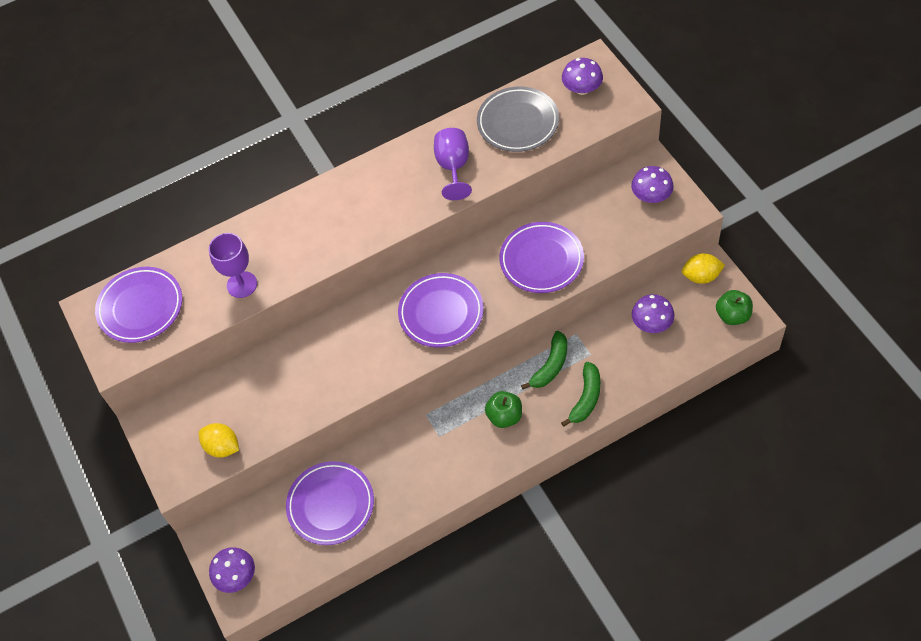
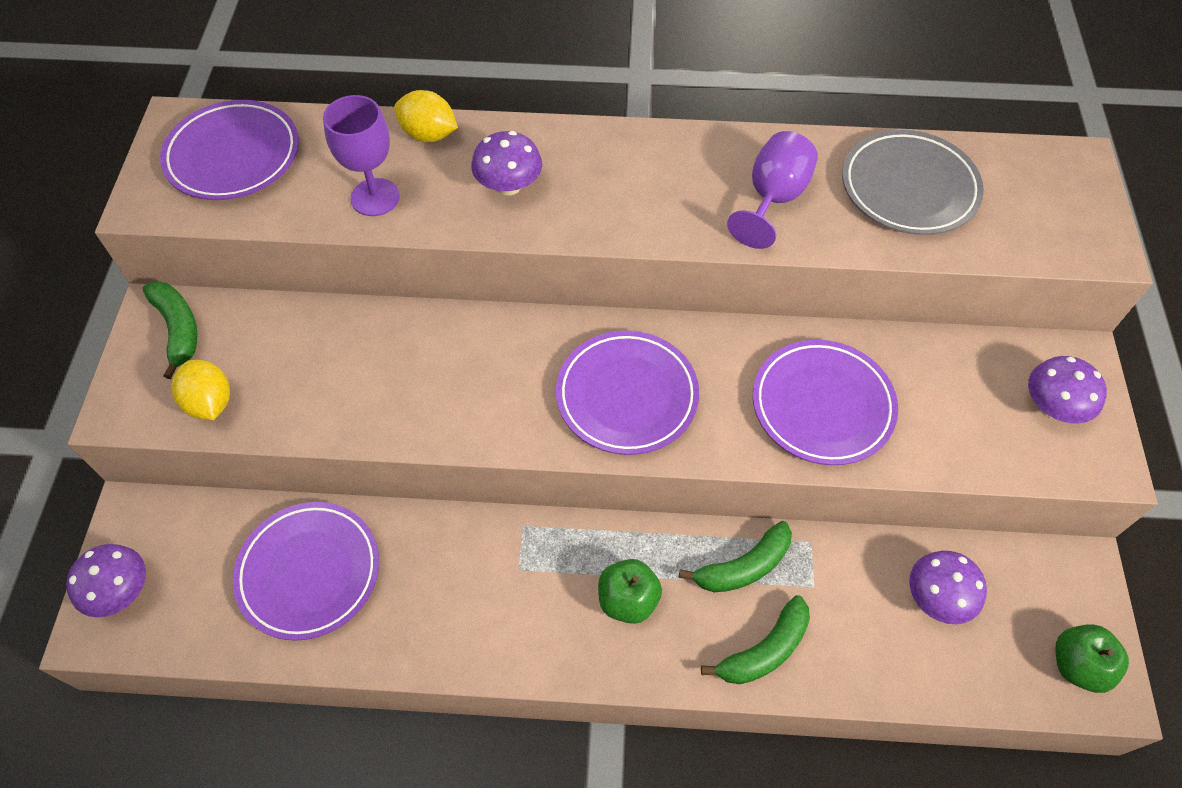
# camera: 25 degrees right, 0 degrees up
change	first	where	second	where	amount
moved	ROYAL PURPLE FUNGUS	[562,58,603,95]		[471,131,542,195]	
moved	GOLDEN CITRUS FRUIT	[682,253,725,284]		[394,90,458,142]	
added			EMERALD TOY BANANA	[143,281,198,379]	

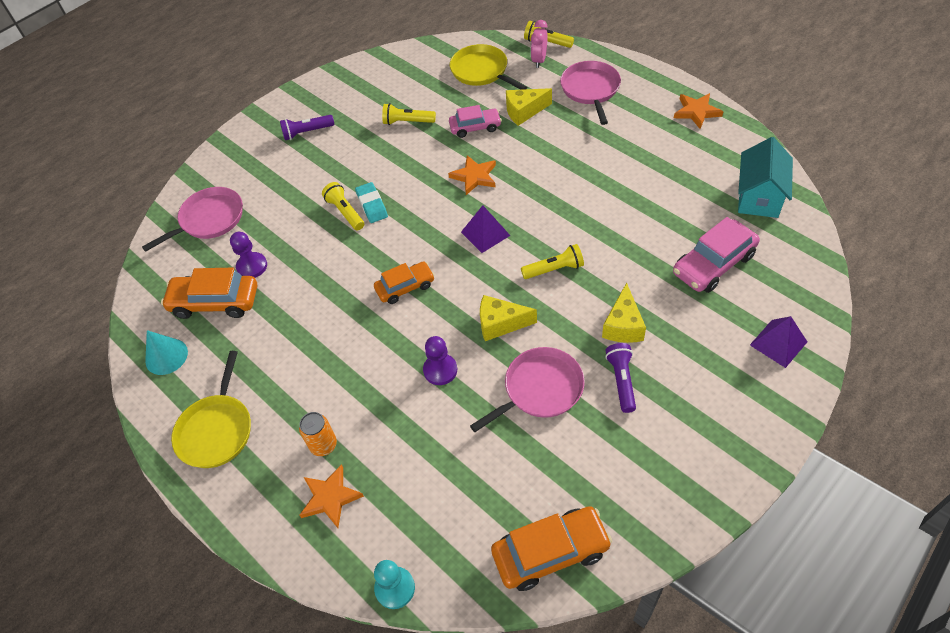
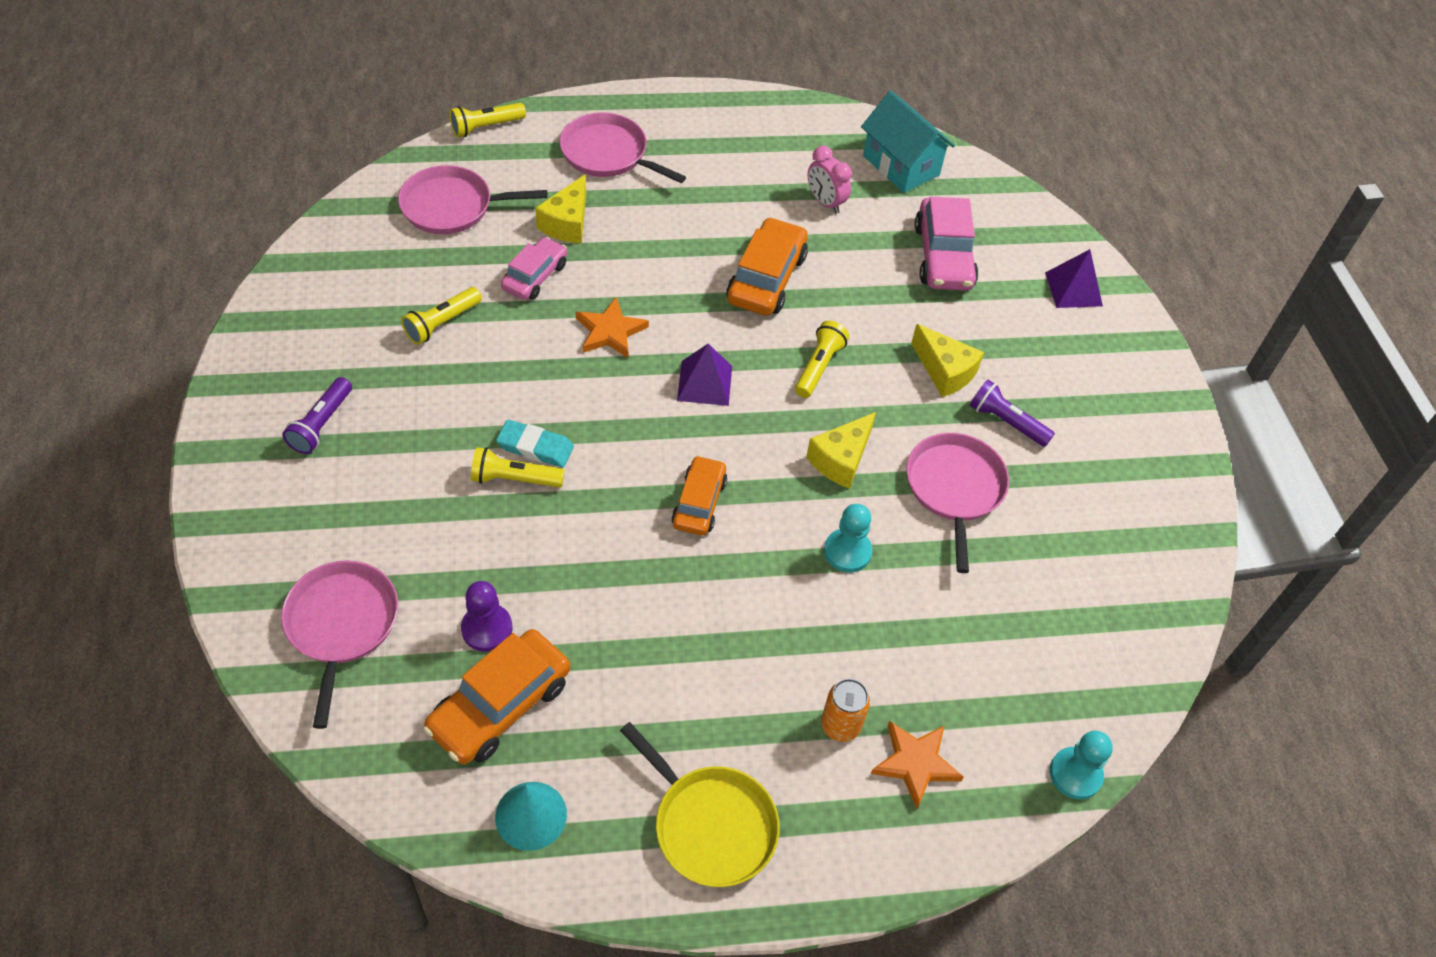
# camera: 60 degrees left, 0 degrees up
change	first	where	second	where	amount
recoloured	ROYAL PURPLE GAME PAWN	[423,336,457,385]	TEAL GAME PAWN	[824,504,872,573]	
recoloured	GOLDEN FRYING PAN	[450,44,527,90]	PINK FRYING PAN	[398,165,548,234]	
moved	ORANGE-COLOURED CAR	[491,506,612,591]		[726,217,808,316]	
moved	PINK ALARM CLOCK	[531,20,548,68]		[807,146,852,214]	
removed	ORANGE-COLOURED FIVE-POINTED STAR	[674,93,723,129]			

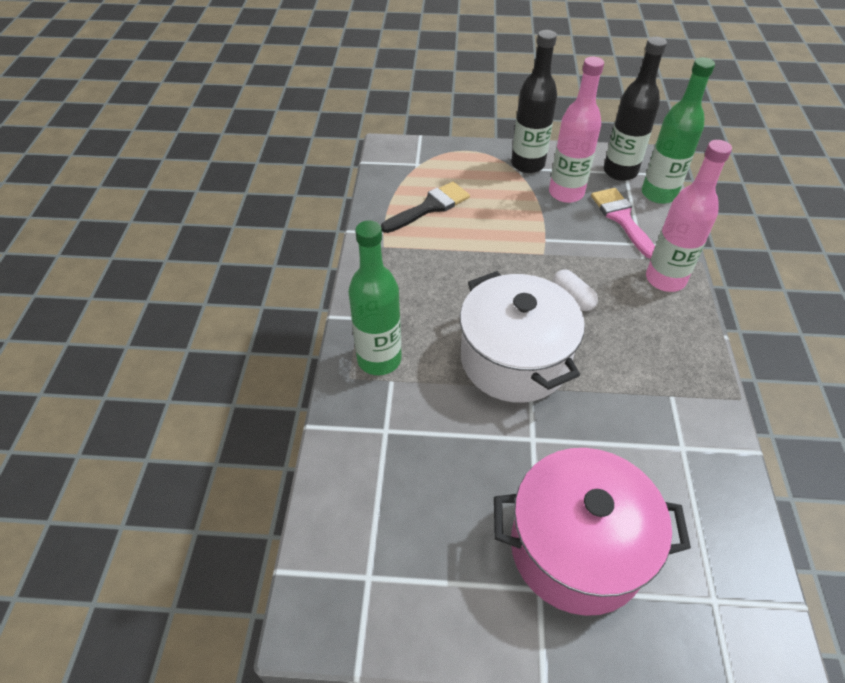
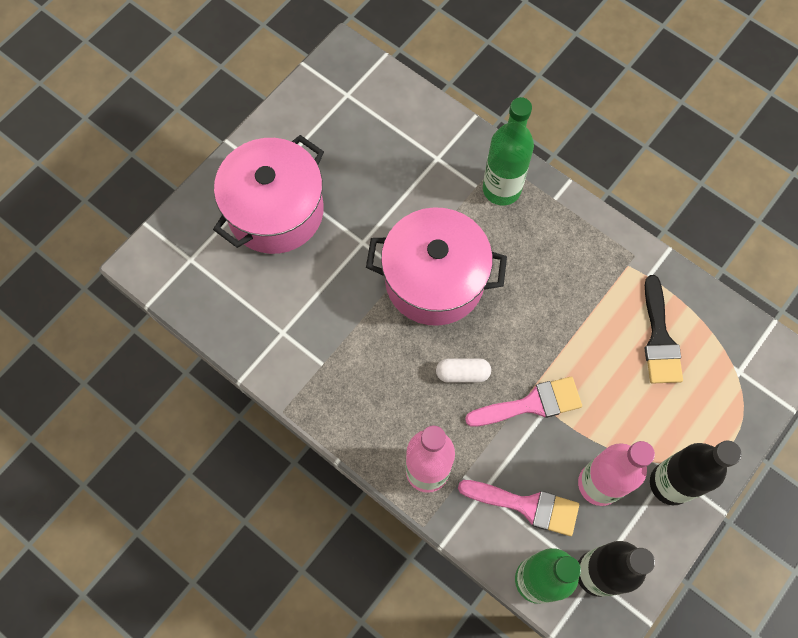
# camera: 125 degrees right, 20 degrees up
change	first	where	second	where	amount
recoloured	SNOW-WHITE COOKING POT	[460,271,585,403]	PINK COOKING POT	[366,207,507,326]	
added			PINK PAINT BRUSH	[465,377,582,427]	

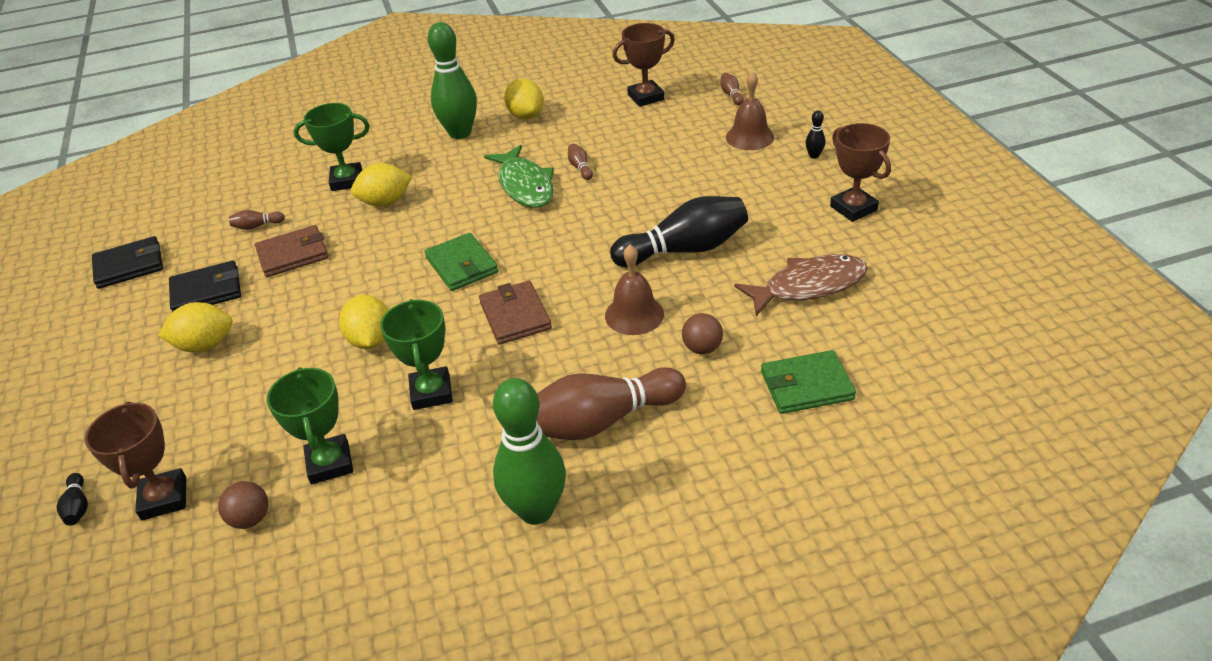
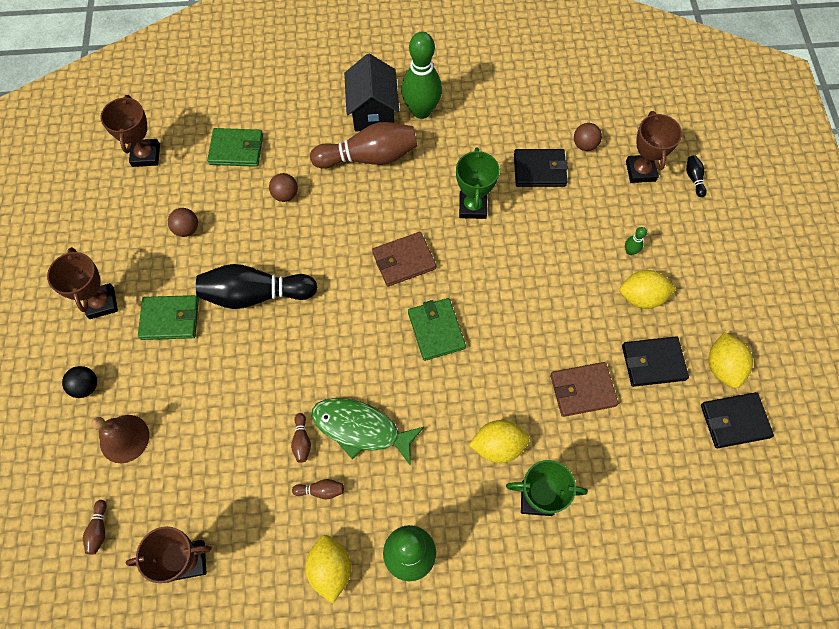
# camera: 170 degrees left, 25 degrees up
change	first	where	second	where	amount
moved	RUSSET BOWLING PIN	[229,210,285,230]		[292,479,344,499]	
replaced	EMERALD TROPHY	[267,367,353,484]	EBONY BILLFOLD	[514,149,568,187]	
moved	GOLDEN CITRUS FRUIT	[339,294,389,349]		[709,332,753,388]	
turned	RUSSET BILLFOLD	[479,281,552,345]		[372,232,436,287]	75 degrees clockwise
turned	EMERALD FISH FIGURE	[484,145,554,208]		[312,398,424,466]	60 degrees counterclockwise
removed	RUSSET BELL	[605,245,664,335]			
replaced	RUSSET FISH FIGURE	[734,254,868,316]	RUSSET BALL	[168,208,198,237]	
replaced	EBONY BOWLING PIN	[805,110,825,159]	EBONY BALL	[62,366,97,398]	
added			RUSSET TROPHY	[101,95,160,167]	
added			EMERALD BILLFOLD	[138,295,199,340]	
added			EBONY COTTAGE	[344,53,399,132]	
added			EMERALD BOWLING PIN	[625,227,647,255]	

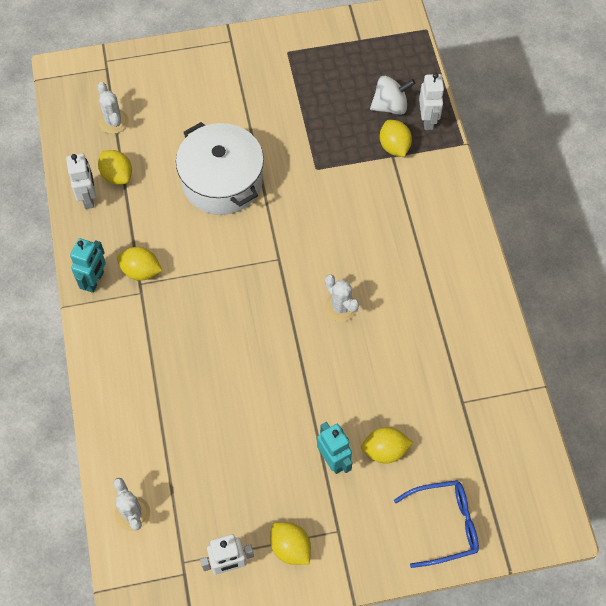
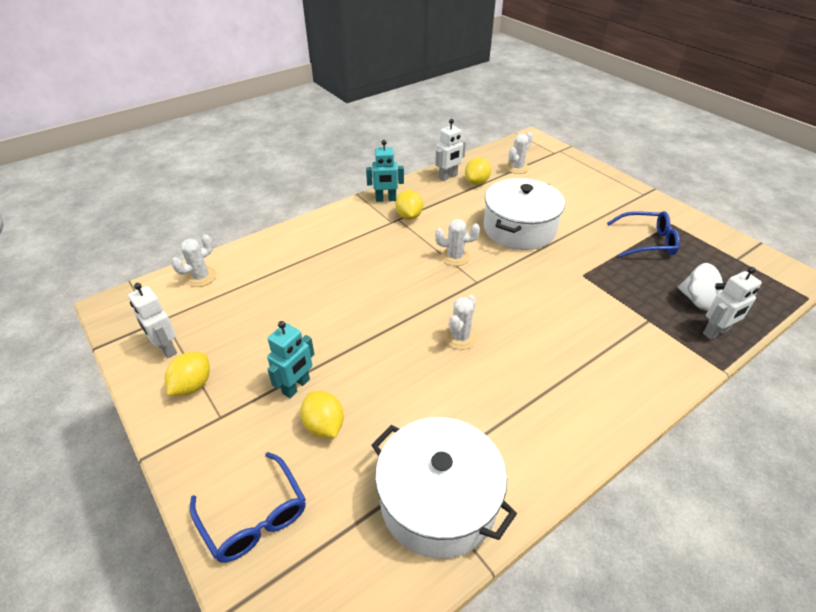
# camera: 65 degrees right, 20 degrees down
change	first	where	second	where	amount
removed	GOLDEN CITRUS FRUIT	[380,120,412,157]			
added			SNOW-WHITE COOKING POT	[371,417,517,559]	
added			SNOW-WHITE SAGUARO CACTUS	[435,219,480,266]	
added			ROYAL BLUE GLASSES	[607,211,680,257]	

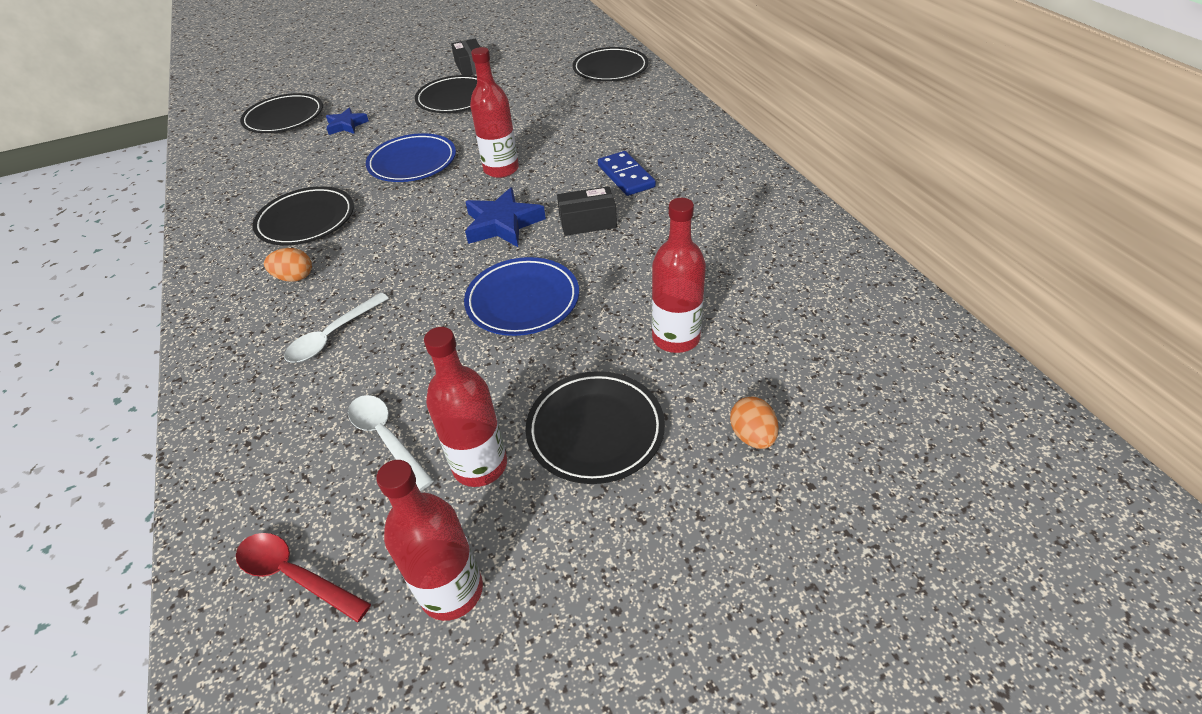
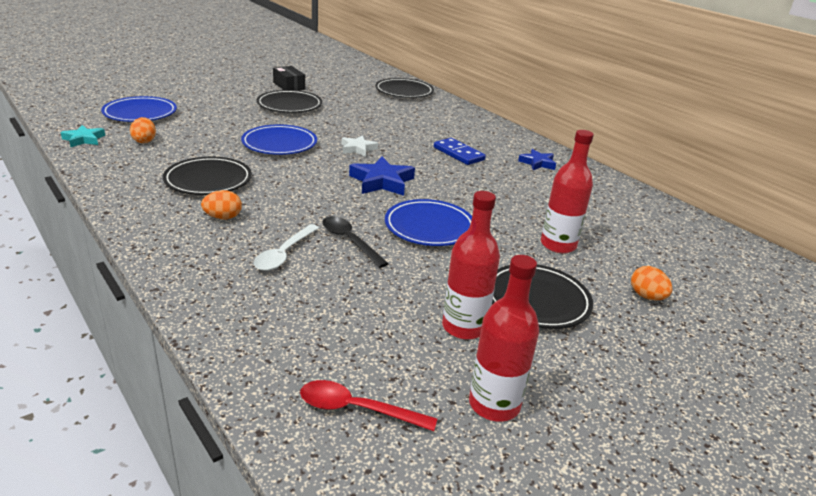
# camera: 20 degrees left, 15 degrees down
change	first	where	second	where	amount
recoloured	EBONY PLATE	[240,93,323,133]	ROYAL BLUE PLATE	[101,96,177,122]	
moved	ROYAL BLUE FIVE-POINTED STAR	[326,108,369,135]		[518,149,556,170]	
removed	SNOW-WHITE TEASPOON	[348,395,434,491]			
replaced	CRIMSON DRINK BOTTLE	[470,47,519,178]	SNOW-WHITE FIVE-POINTED STAR	[341,135,378,157]	
removed	EBONY BOX	[557,186,617,236]			
added			TEAL FIVE-POINTED STAR	[60,125,105,147]	
added			ORANGE-COLOURED EGG	[130,117,156,143]	
added			EBONY TEASPOON	[322,216,389,268]	

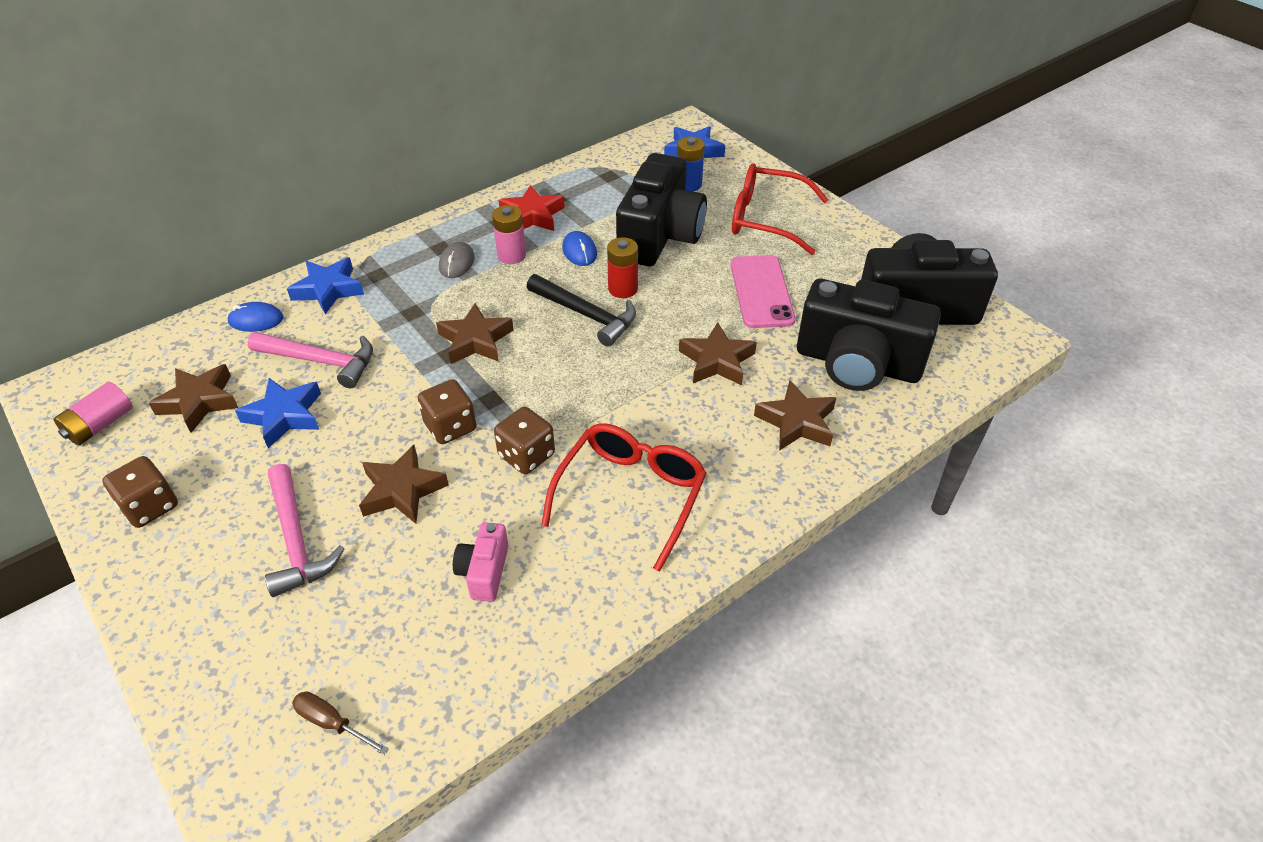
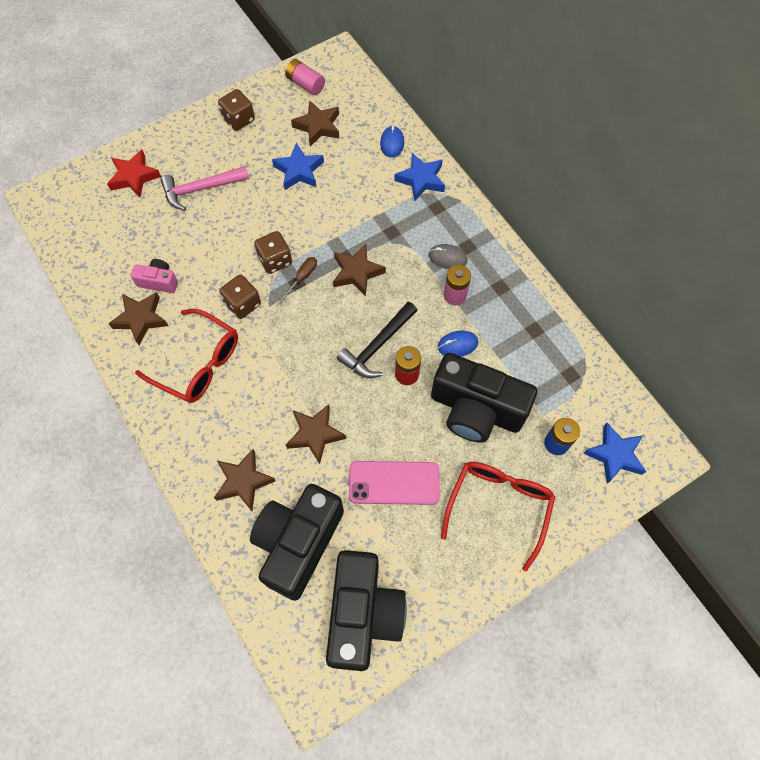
# camera: 95 degrees right, 20 degrees up
change	first	where	second	where	amount
removed	PINK HAMMER	[248,332,373,388]			
moved	RUSSET HAND SCREWDRIVER	[292,691,389,755]		[279,257,317,303]	
moved	RUSSET FIVE-POINTED STAR	[359,445,449,524]		[108,292,168,345]	
moved	CRIMSON FIVE-POINTED STAR	[498,185,565,231]		[107,150,161,198]	

